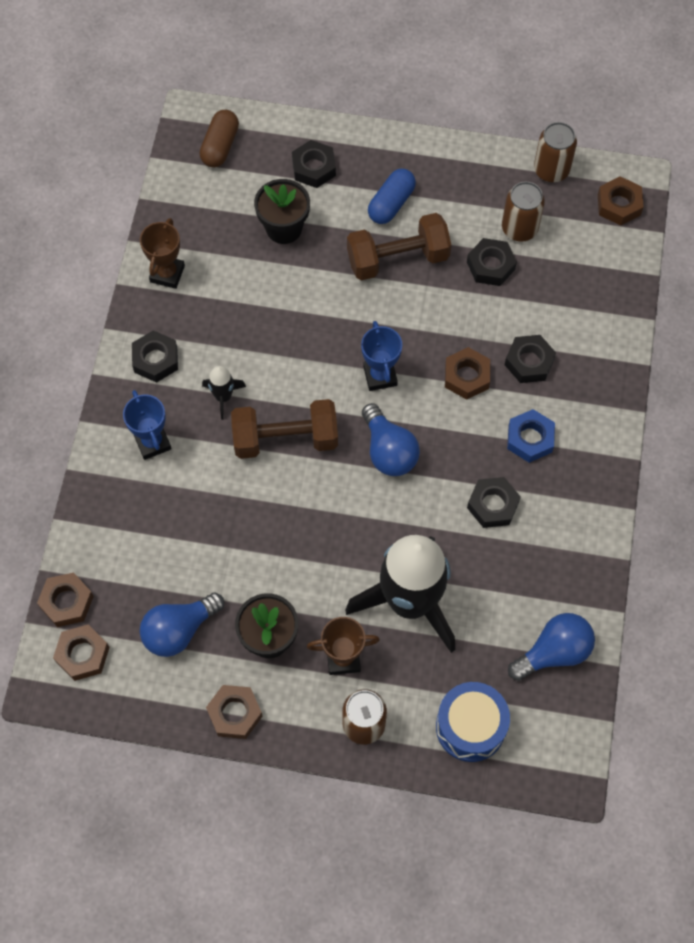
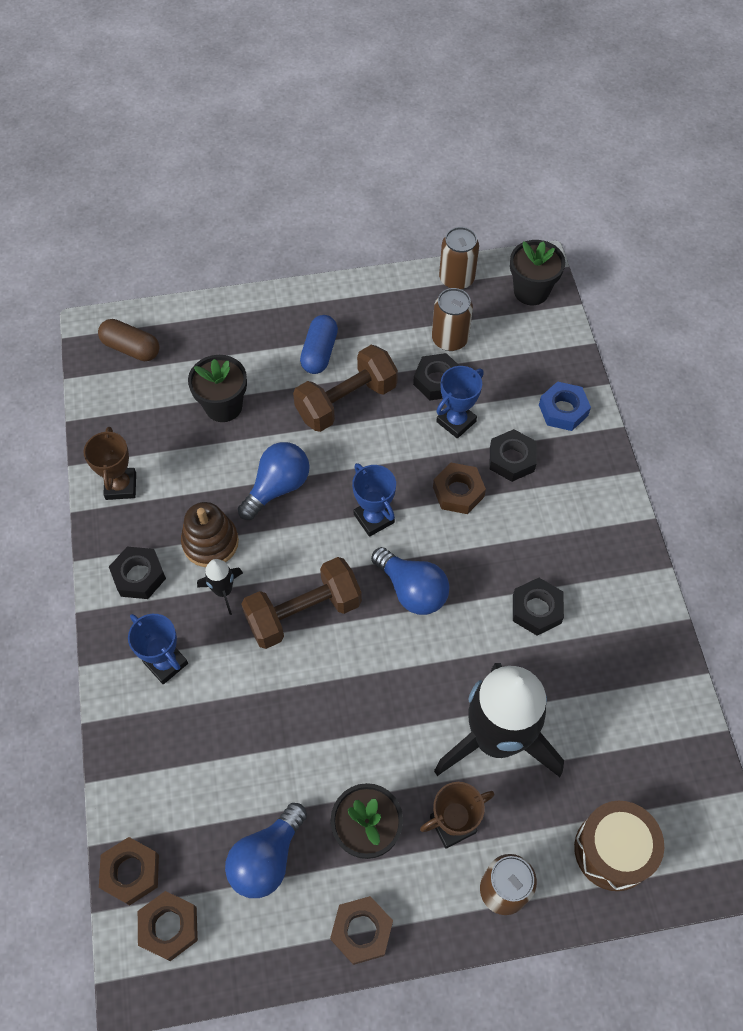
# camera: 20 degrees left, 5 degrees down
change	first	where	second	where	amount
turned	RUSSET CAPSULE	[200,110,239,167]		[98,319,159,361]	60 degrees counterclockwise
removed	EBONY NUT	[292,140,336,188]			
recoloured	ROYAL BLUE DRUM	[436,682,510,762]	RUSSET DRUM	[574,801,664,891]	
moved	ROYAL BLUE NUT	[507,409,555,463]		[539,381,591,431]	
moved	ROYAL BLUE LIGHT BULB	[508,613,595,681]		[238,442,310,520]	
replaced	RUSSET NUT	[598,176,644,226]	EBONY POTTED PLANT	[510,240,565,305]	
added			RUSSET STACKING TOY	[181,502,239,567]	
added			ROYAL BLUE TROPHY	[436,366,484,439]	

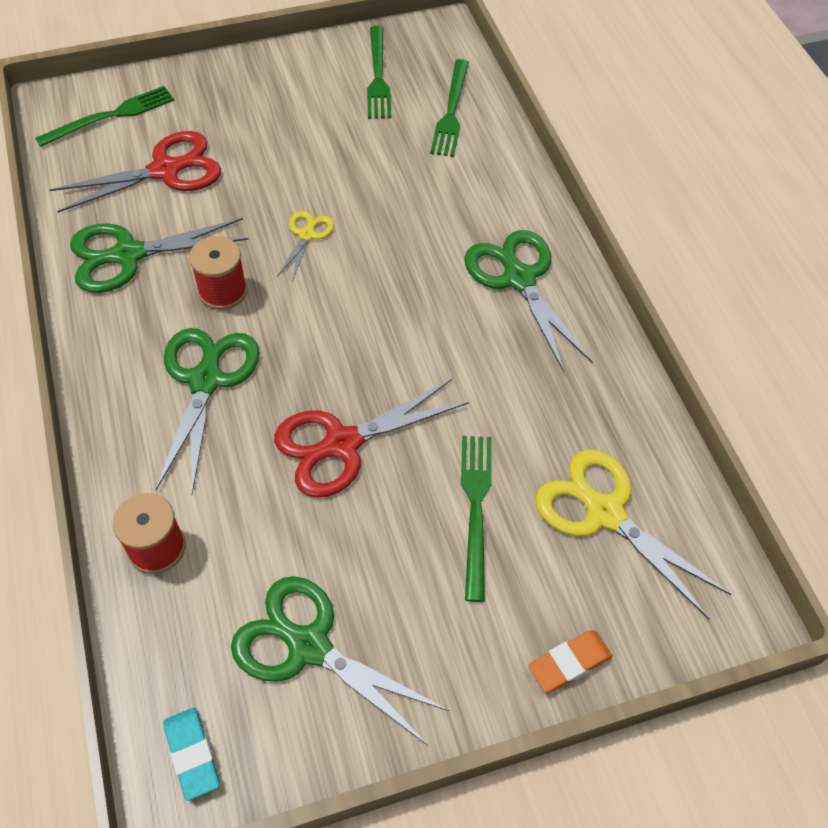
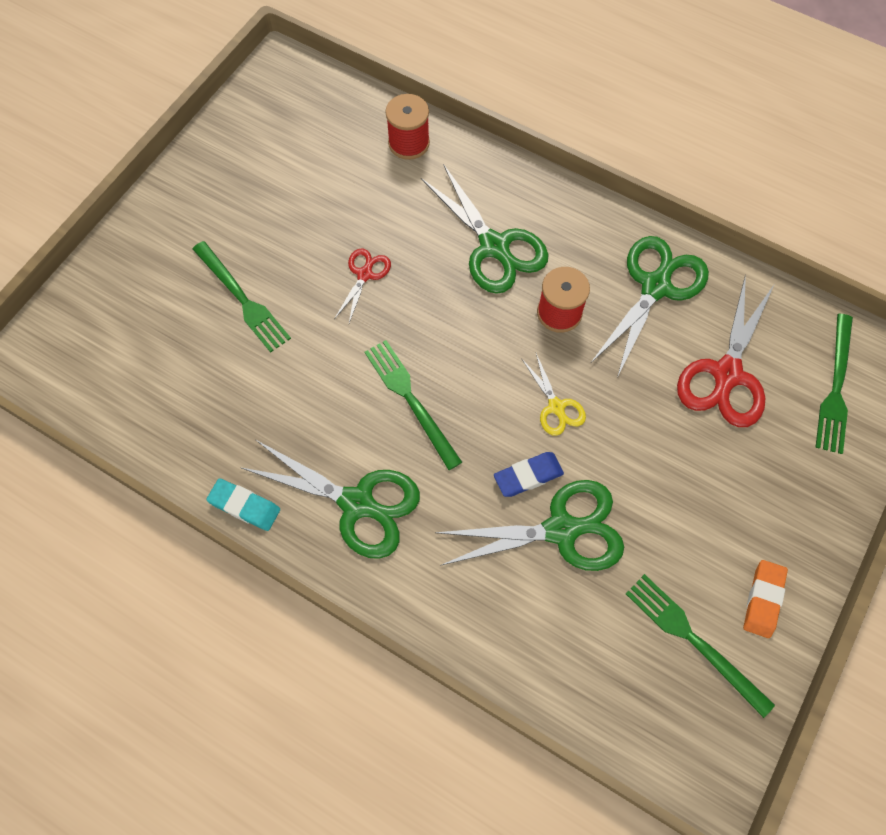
# camera: 140 degrees right, 10 degrees up
change	first	where	second	where	amount
moved	TEAL ERASER	[164,707,220,801]		[206,478,280,531]	
moved	EMERALD SCISSORS	[231,576,449,745]		[435,480,624,571]	
resized	CRIMSON SCISSORS	[274,379,469,498]		[334,249,391,323]	x0.53
moved	EMERALD FORK	[430,59,469,157]		[365,340,462,470]	
moved	ORANGE-COLOURED ERASER	[528,630,613,692]		[743,560,788,638]	
removed	GOLDEN SCISSORS	[535,450,732,619]			
added			ROYAL BLUE ERASER	[494,452,564,497]	

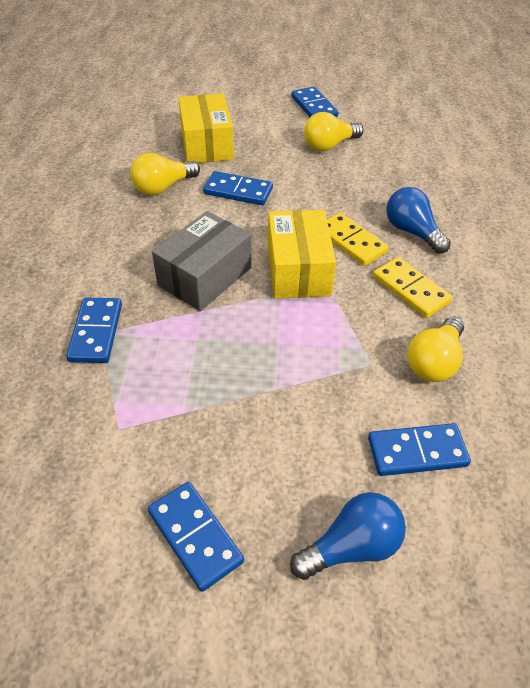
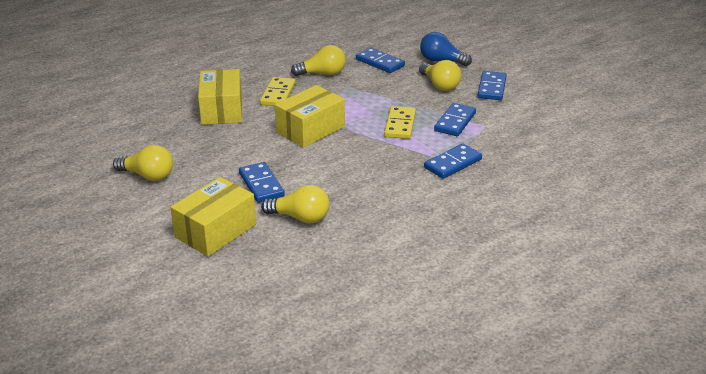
# camera: 130 degrees left, 15 degrees down
change	first	where	second	where	amount
removed	GREY BOX	[152,211,251,311]			
moved	ROYAL BLUE DOMINO	[291,87,338,117]		[434,103,476,136]	
moved	GOLDEN DOMINO	[327,213,389,266]		[384,106,416,139]	
replaced	ROYAL BLUE LIGHT BULB	[386,187,451,254]	GOLDEN BOX	[198,69,242,125]	
added			GOLDEN LIGHT BULB	[419,60,461,91]	

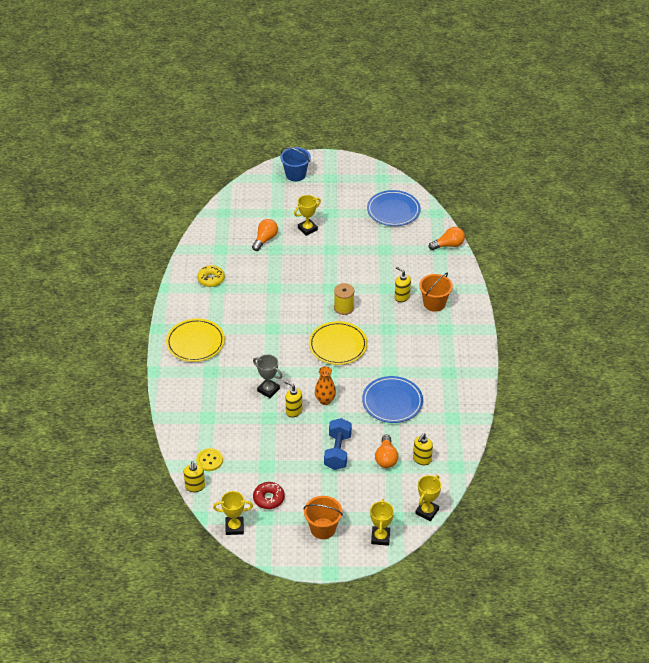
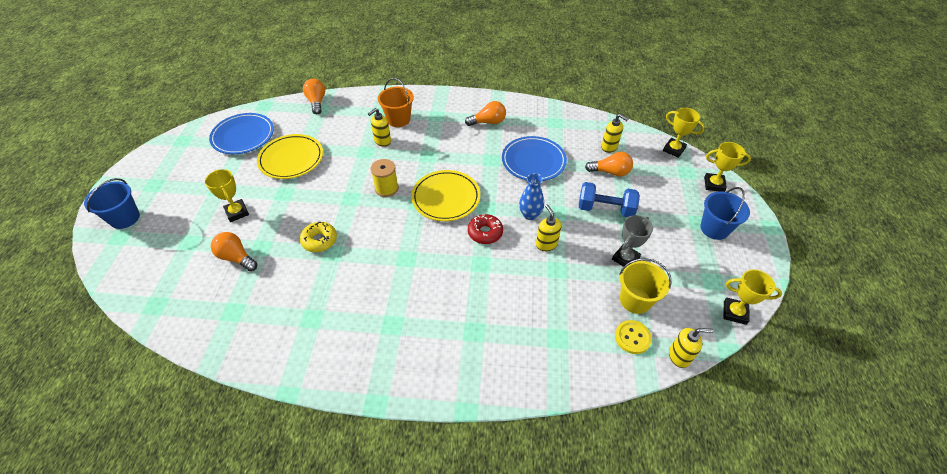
# camera: 85 degrees left, 5 degrees up
change	first	where	second	where	amount
moved	GOLDEN PLATE	[166,319,225,362]		[257,134,323,179]	
moved	GOLDEN GLAZED DONUT	[197,265,225,287]		[300,222,337,252]	
turned	GOLDEN TROPHY	[213,491,253,535]		[723,269,782,325]	75 degrees counterclockwise
moved	GREY TROPHY	[253,354,283,398]		[612,215,653,267]	
moved	CRIMSON GLAZED DONUT	[253,482,285,509]		[468,214,503,244]	
turned	GOLDEN PUMP BOTTLE	[285,381,302,417]		[536,204,561,251]	120 degrees clockwise
recoloured	ORANGE-COLOURED PAIL	[304,496,343,539]	ROYAL BLUE PAIL	[700,187,750,240]	
recoloured	ORANGE-COLOURED TALL VASE	[315,366,336,405]	ROYAL BLUE TALL VASE	[519,173,544,220]	
added			ORANGE-COLOURED LIGHT BULB	[465,101,506,126]	
added			GOLDEN PAIL	[620,258,672,314]	

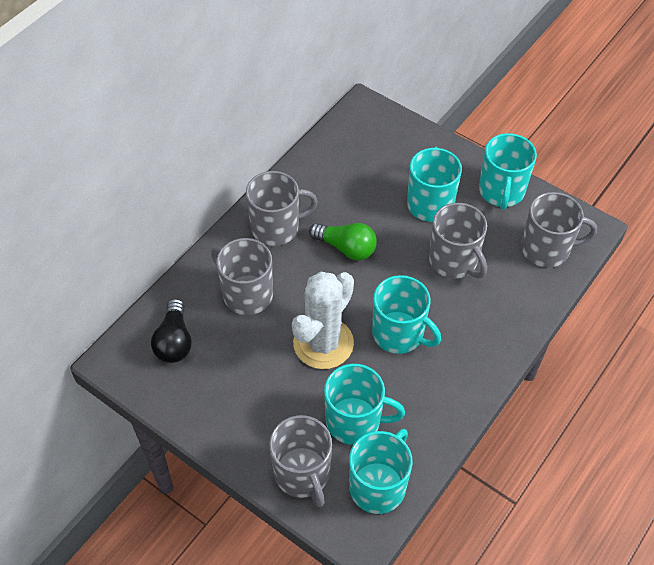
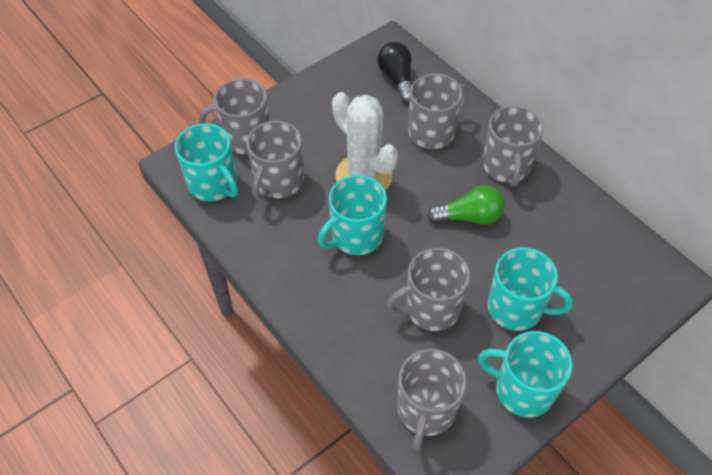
# camera: 105 degrees right, 0 degrees up
change	first	where	second	where	amount
turned	EBONY LIGHT BULB	[151,299,192,363]		[378,42,412,102]	60 degrees clockwise
turned	EMERALD LIGHT BULB	[309,223,377,260]		[427,185,505,225]	135 degrees counterclockwise
recoloured	TEAL MUG	[324,364,405,445]	GREY MUG	[247,120,304,200]	

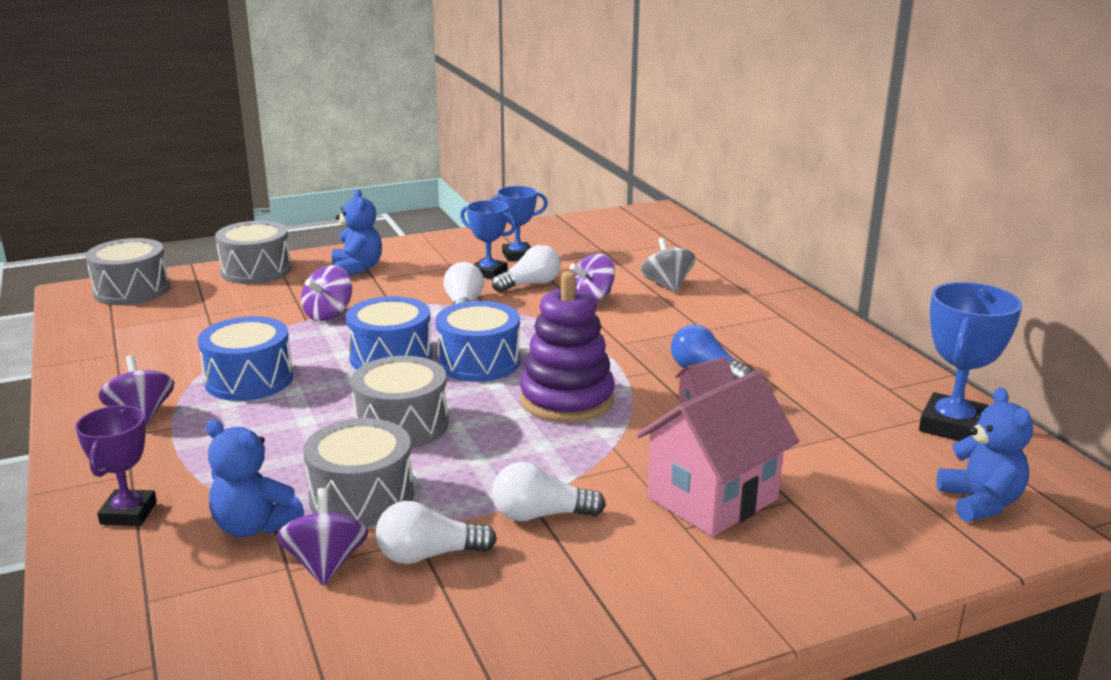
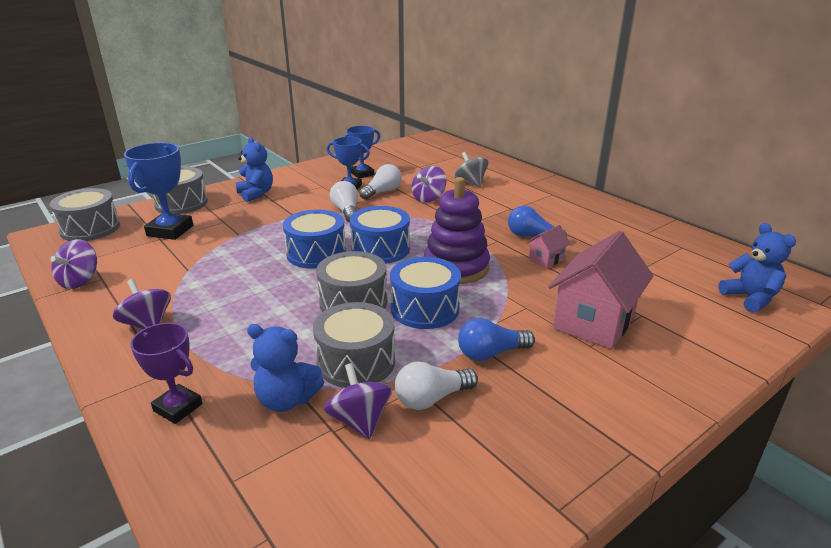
# camera: 15 degrees left, 5 degrees up
change	first	where	second	where	amount
turned	ROYAL PURPLE TROPHY	[75,405,157,526]		[130,323,202,424]	45 degrees counterclockwise
moved	ROYAL BLUE DRUM	[198,316,293,401]		[390,257,461,329]	
moved	ROYAL PURPLE WHIRLIGIG	[301,265,352,321]		[50,239,97,289]	
recoloured	SNOW-WHITE LIGHT BULB	[492,462,606,521]	ROYAL BLUE LIGHT BULB	[458,318,535,361]	
moved	ROYAL BLUE TROPHY	[919,282,1022,441]		[124,143,193,240]	

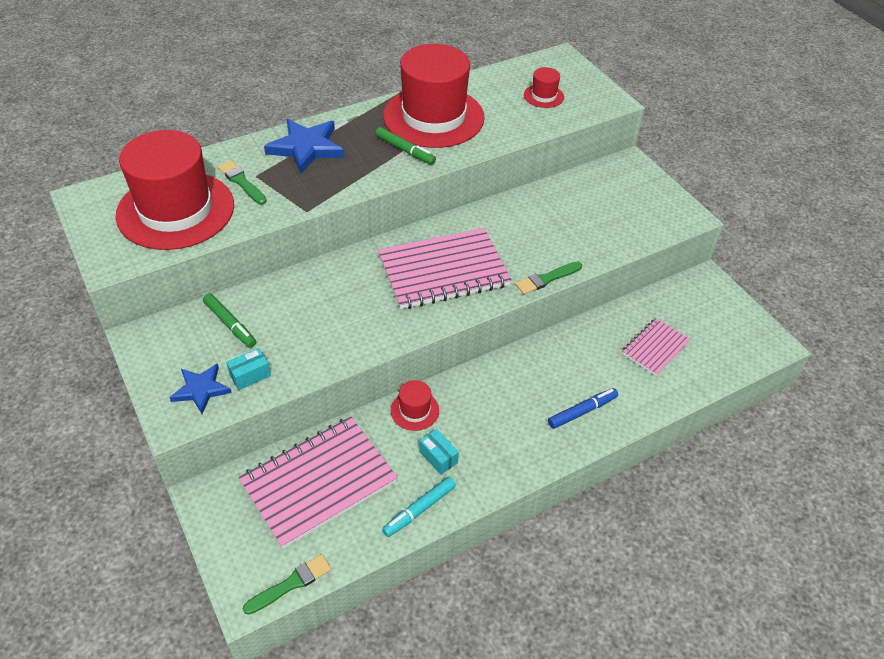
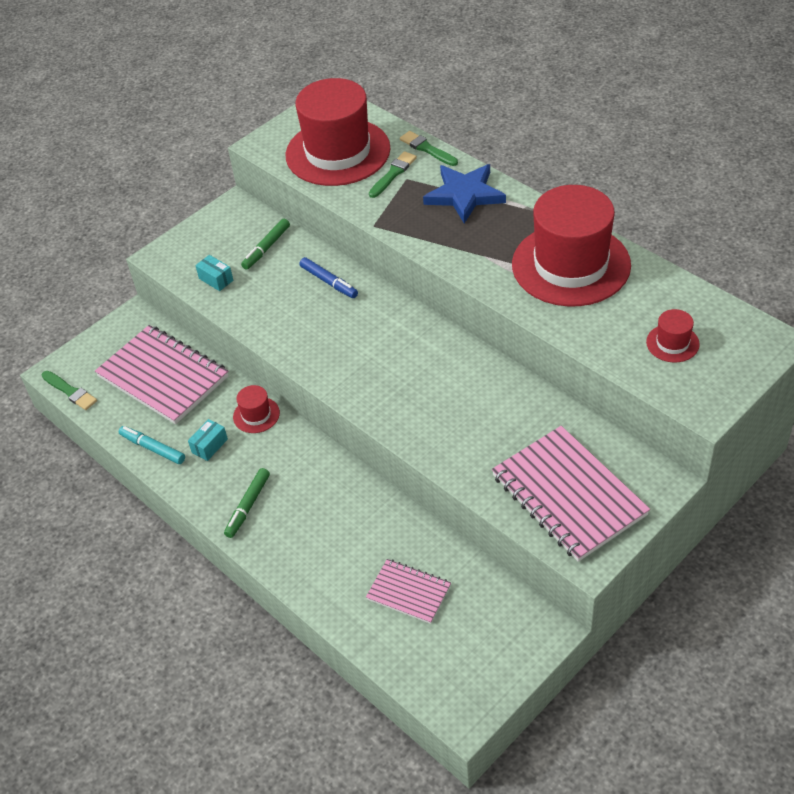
# camera: 80 degrees right, 0 degrees up
change	first	where	second	where	amount
removed	ROYAL BLUE FIVE-POINTED STAR	[169,363,231,414]			
moved	EMERALD MARKER	[375,127,436,165]		[224,468,270,538]	
moved	PINK EXERCISE BOOK	[378,228,512,309]		[492,426,650,562]	
moved	EMERALD PAINT BRUSH	[515,262,582,294]		[400,131,458,166]	
moved	ROYAL BLUE MARKER	[548,388,618,429]		[299,257,358,298]	

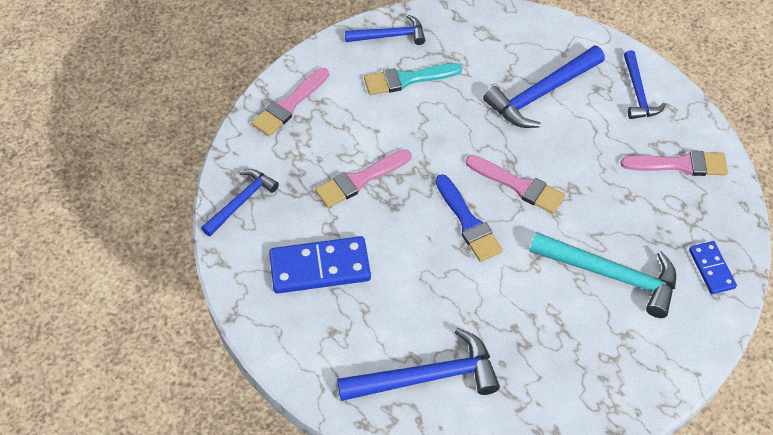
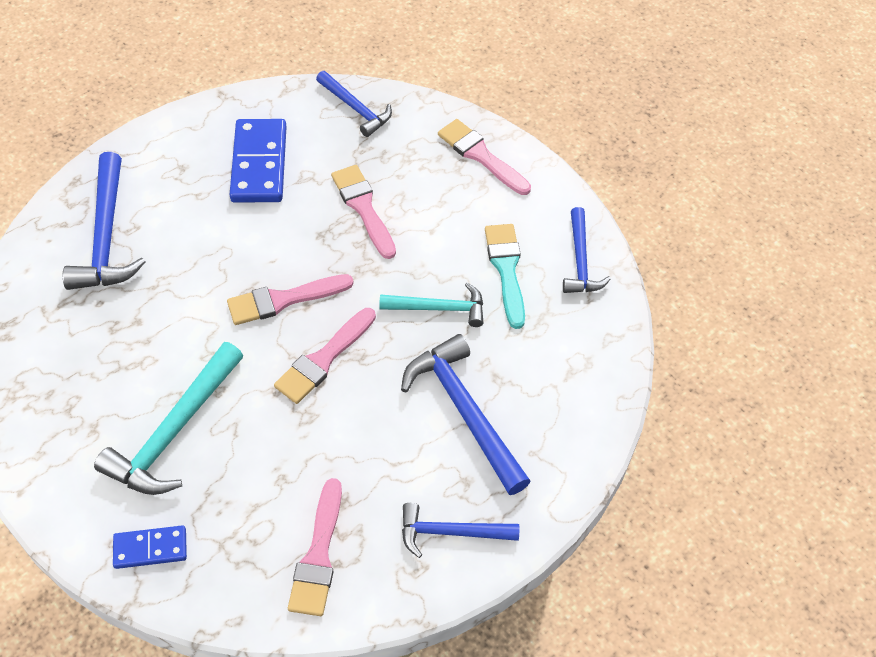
# camera: 95 degrees right, 0 degrees up
change	first	where	second	where	amount
recoloured	ROYAL BLUE PAINT BRUSH	[436,174,503,262]	PINK PAINT BRUSH	[227,274,354,325]	
added			TEAL HAMMER	[379,283,483,327]	

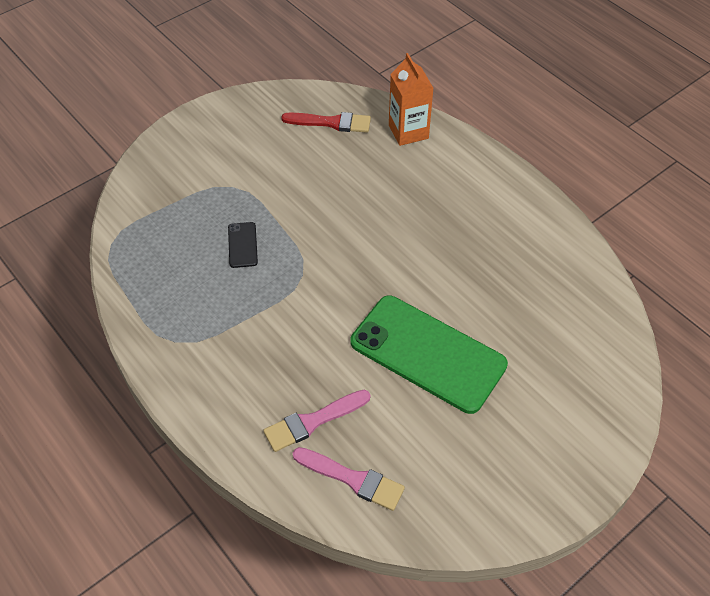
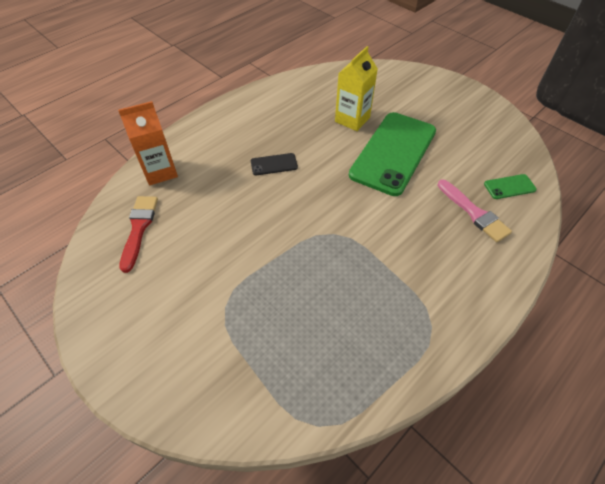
# camera: 95 degrees left, 0 degrees up
change	first	where	second	where	amount
moved	EBONY SMARTPHONE	[228,222,258,268]		[251,153,298,175]	
replaced	PINK PAINT BRUSH	[293,447,405,511]	EMERALD SMARTPHONE	[484,174,537,199]	
added			GOLDEN MILK CARTON	[335,46,378,131]	

